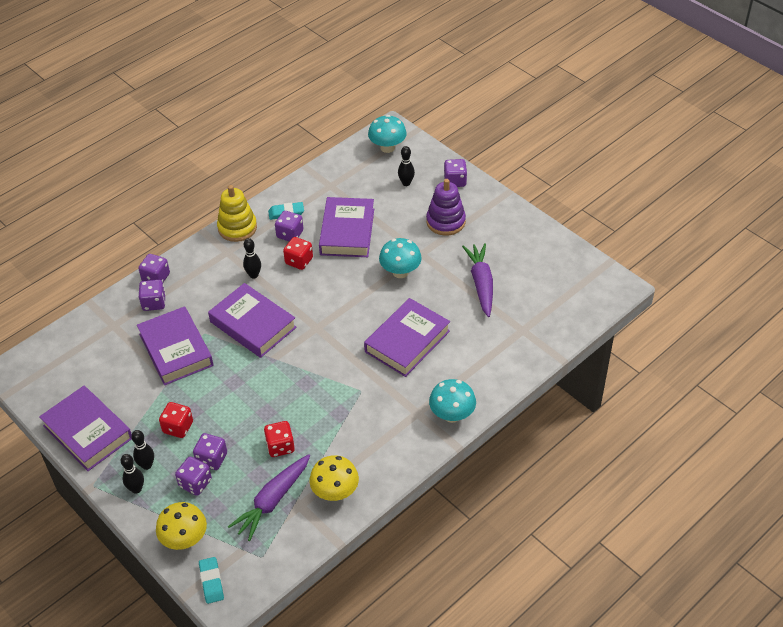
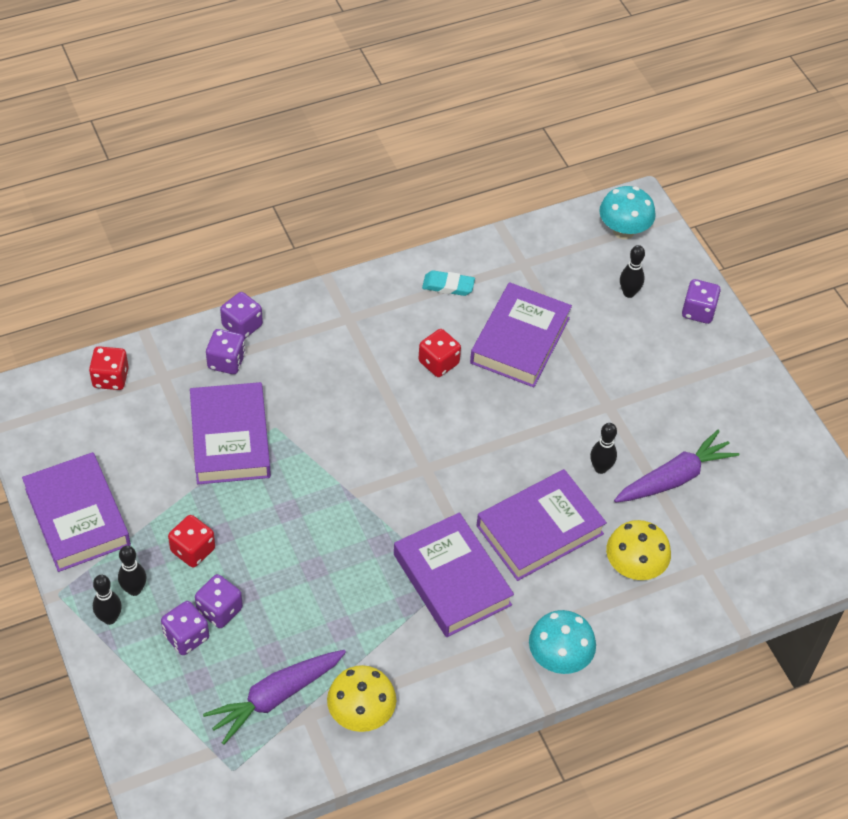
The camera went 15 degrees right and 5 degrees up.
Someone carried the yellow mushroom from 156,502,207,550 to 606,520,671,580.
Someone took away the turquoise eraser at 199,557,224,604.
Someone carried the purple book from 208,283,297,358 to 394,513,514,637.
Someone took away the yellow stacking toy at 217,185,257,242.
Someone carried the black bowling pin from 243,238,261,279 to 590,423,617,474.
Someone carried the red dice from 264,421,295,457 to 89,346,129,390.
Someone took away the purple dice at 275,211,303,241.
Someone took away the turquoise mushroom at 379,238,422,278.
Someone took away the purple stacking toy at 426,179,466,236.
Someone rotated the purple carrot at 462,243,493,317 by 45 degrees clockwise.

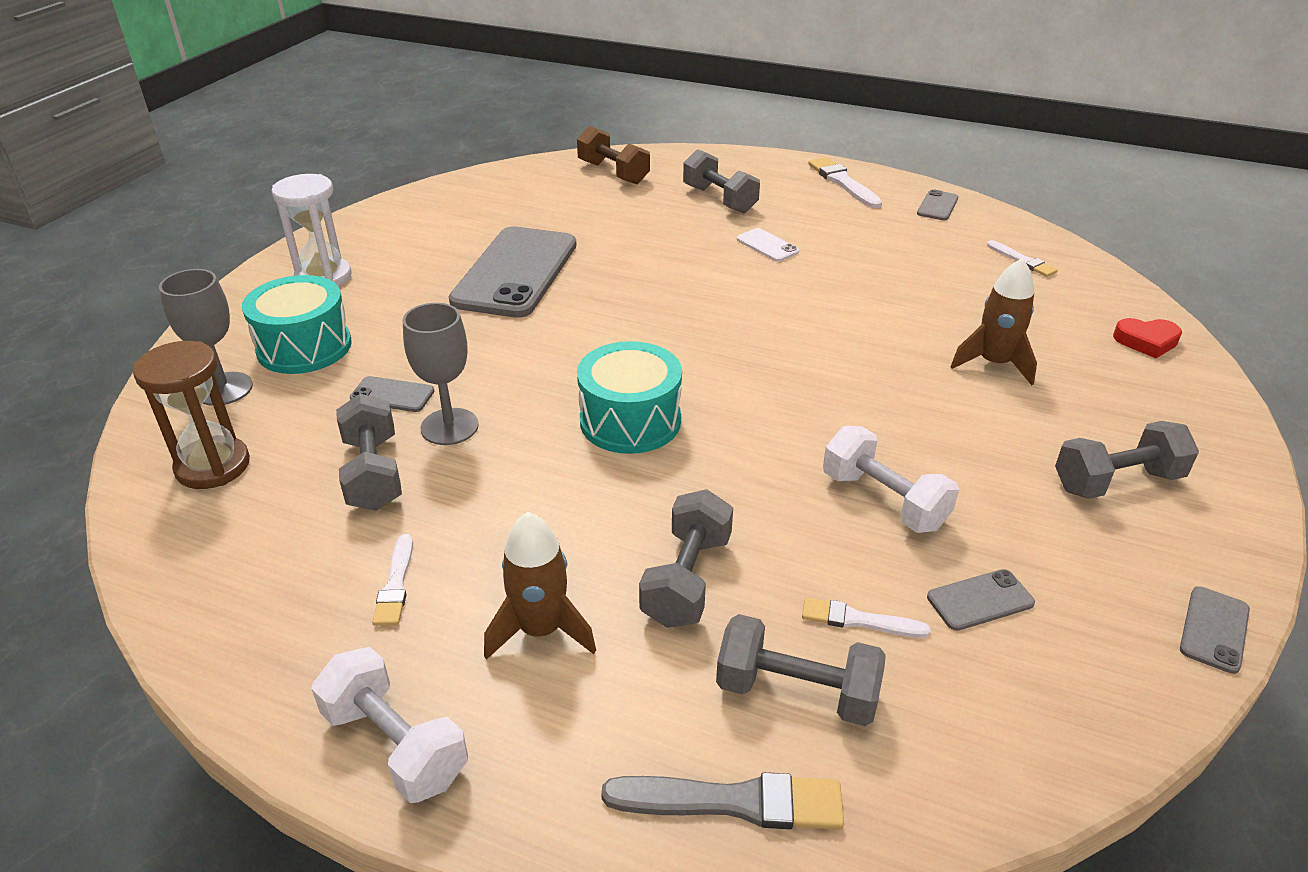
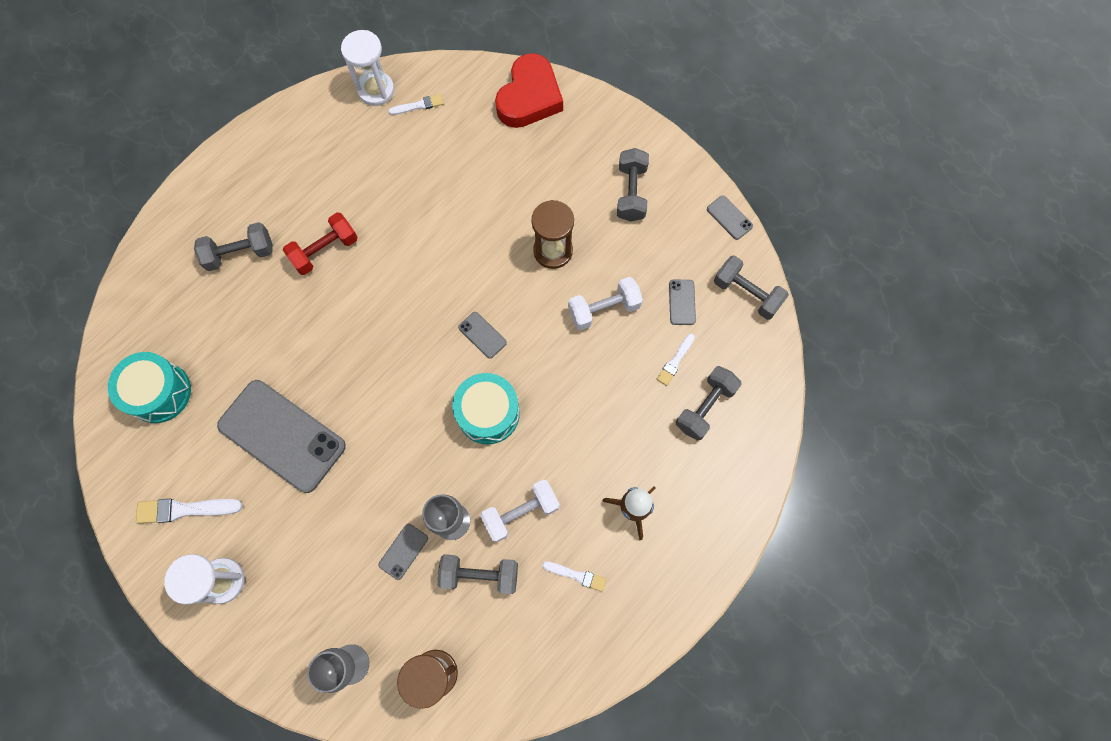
The camera went 70 degrees left and 35 degrees up.
Someone carried the turquoise drum from 242,275,352,374 to 108,352,191,423.
Someone carried the white dumbbell from 311,647,468,803 to 480,480,560,542.
Someone took away the brown dumbbell at 577,126,650,184.
Someone took away the grey brush at 601,772,844,830.
Someone carried the grey dumbbell from 639,489,733,628 to 714,255,789,320.
Someone swapped the white phone at 737,228,799,262 for the red dumbbell at 283,212,358,275.
Someone carried the white brush from 808,157,882,208 to 136,499,242,524.
Someone carried the grey phone from 917,189,959,220 to 458,312,507,358.
Someone took away the brown rocket at 951,258,1037,385.
Someone scaled the red heart at 1113,318,1182,358 by 2.03.
Someone put down the white hourglass at 341,30,394,106.
Someone put down the brown hourglass at 531,200,574,269.

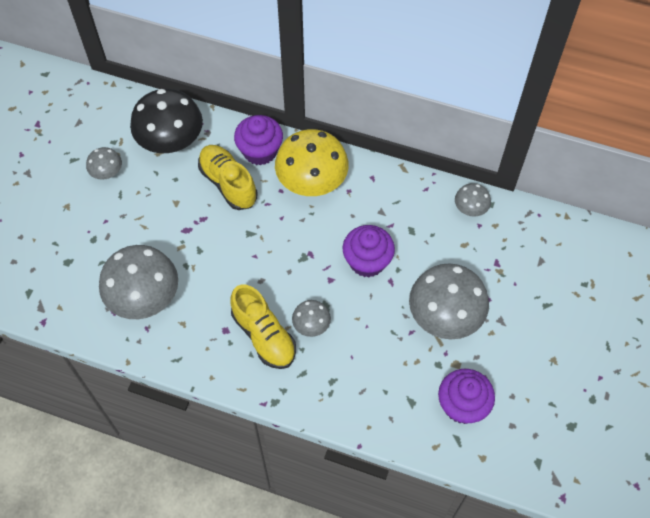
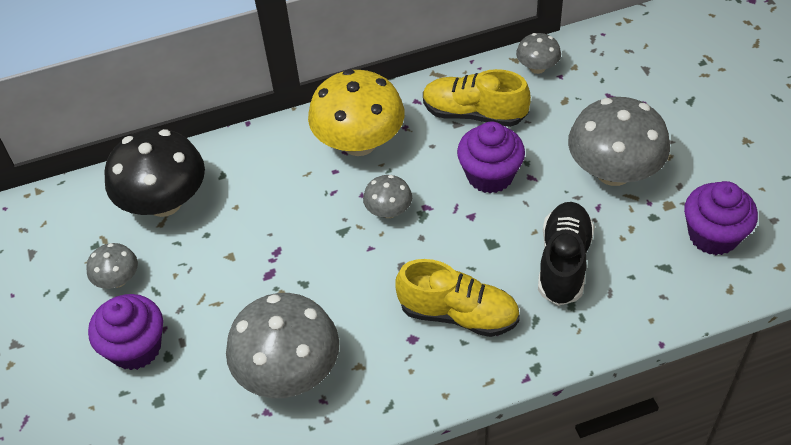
The camera went 35 degrees left and 10 degrees down.
Someone carried the yellow shoe from 198,145,257,210 to 423,69,531,127.
Someone carried the purple cupcake from 234,115,283,165 to 88,294,163,370.
Someone carried the grey mushroom from 292,300,331,337 to 363,175,412,218.
Someone put down the black shoe at 538,202,594,306.

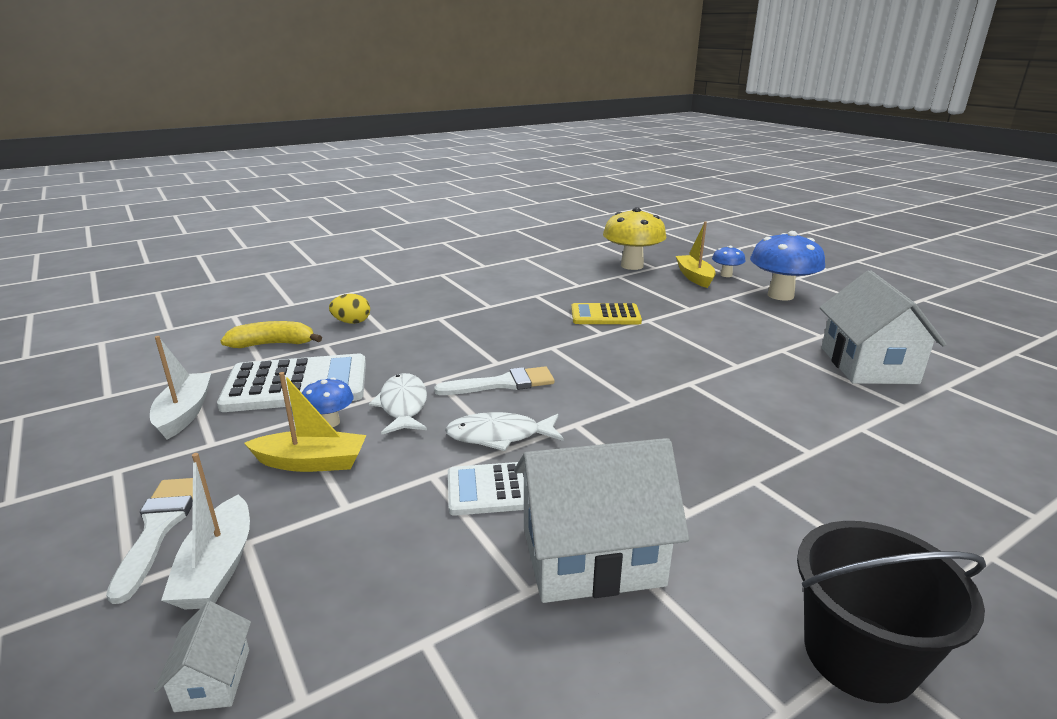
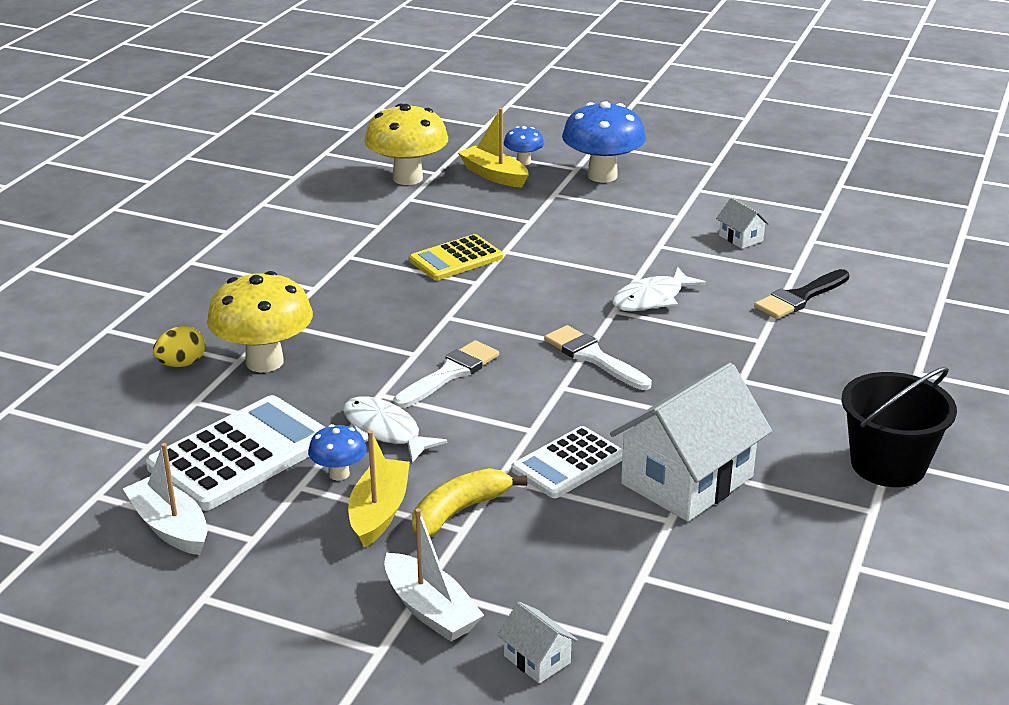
The camera went 35 degrees left and 5 degrees up.
Someone carried the white brush from 106,478,193,604 to 544,325,652,390.
Someone carried the yellow banana from 221,321,322,348 to 412,468,527,538.
Someone rotated the yellow boat at 244,372,366,472 by 45 degrees counterclockwise.
Someone carried the white fish from 445,412,564,451 to 613,267,706,311.
Someone scaled the white house at 820,270,947,384 by 0.43.
Someone put down the yellow mushroom at 207,271,313,372.
Someone put down the black brush at 754,269,849,319.

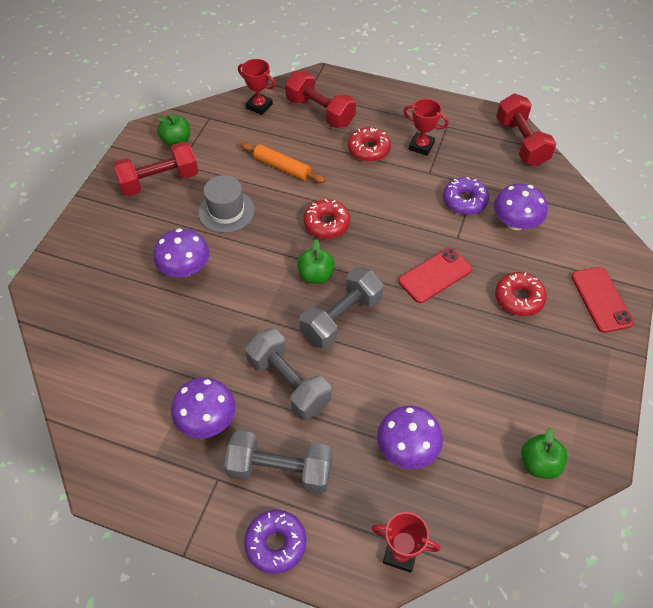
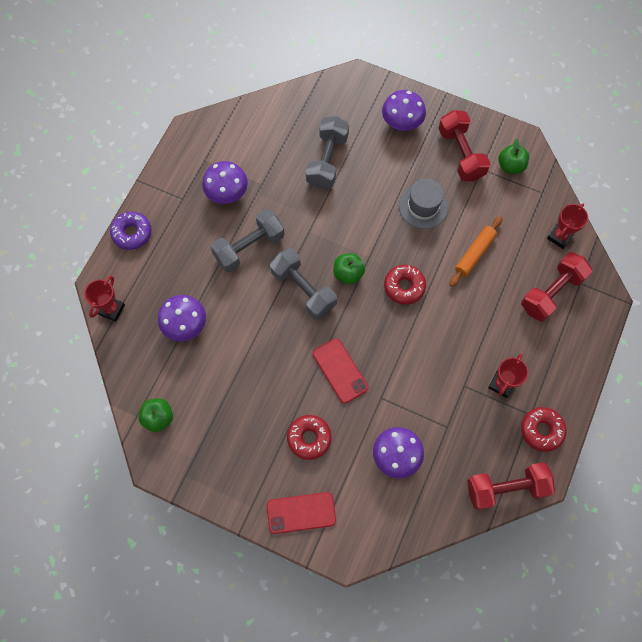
The camera went 95 degrees right and 15 degrees up.
Someone carried the purple mushroom from 154,228,210,277 to 382,90,426,131.
Someone carried the grey dumbbell from 224,430,333,494 to 306,116,349,188.
Someone carried the red donut from 348,127,391,162 to 521,407,567,452.
Someone took away the purple donut at 443,177,489,215.

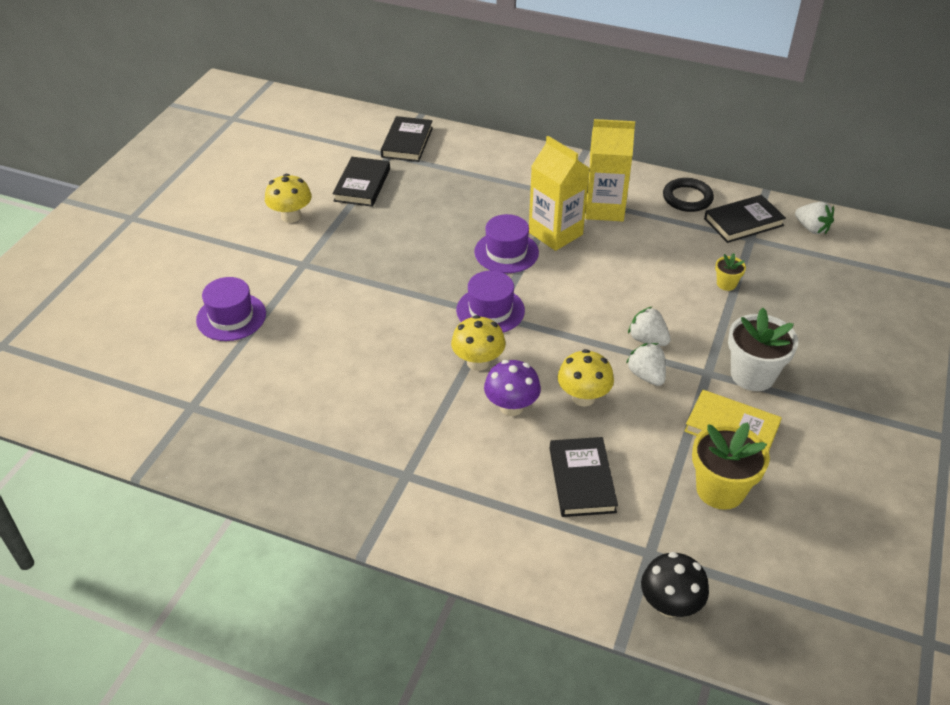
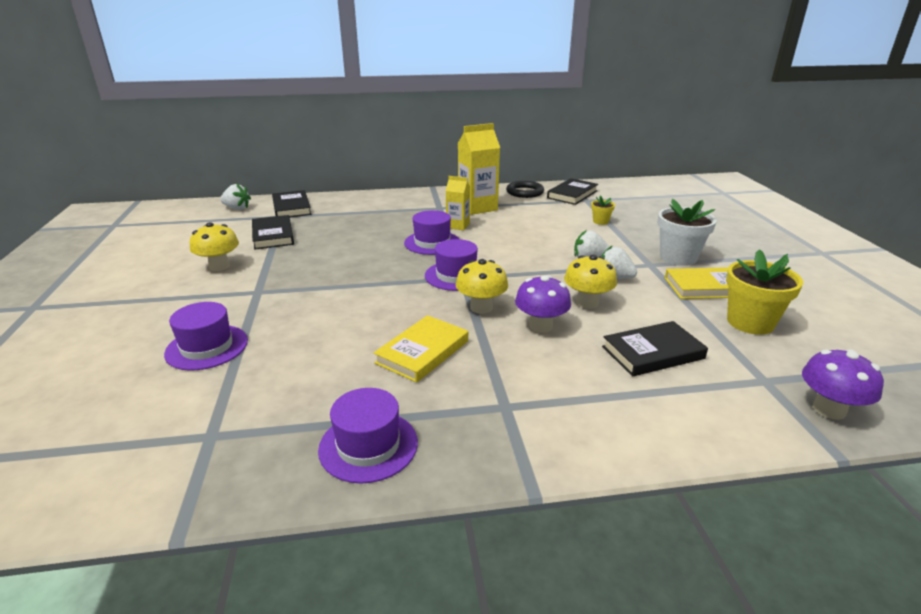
The camera went 30 degrees left and 15 degrees down.
Someone scaled the yellow carton at 529,136,590,251 by 0.58.
Someone rotated the black book at 550,437,618,517 by 75 degrees counterclockwise.
Someone repainted the black mushroom at 641,552,709,618, which became the purple mushroom at 802,349,884,420.
Someone carried the white strawberry from 795,202,834,234 to 220,184,251,210.
Someone put down the purple hat at 318,388,418,483.
Someone put down the yellow book at 374,315,468,383.

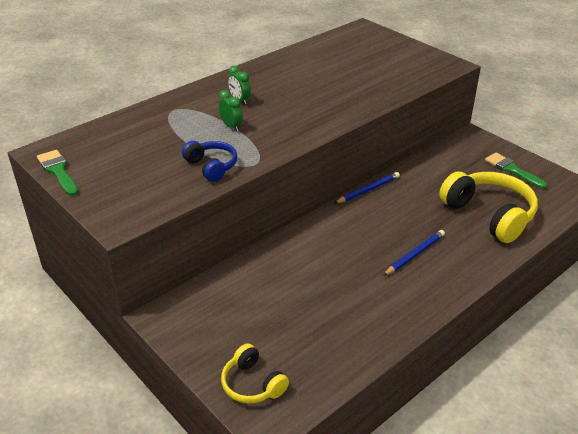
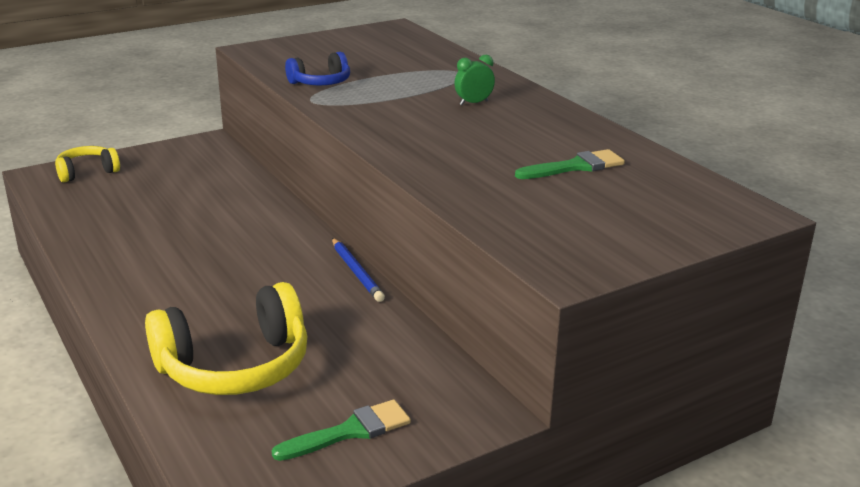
The camera went 100 degrees right and 10 degrees down.
Someone carried the green brush from 37,150,78,196 to 515,149,625,179.
Someone took away the green clock at 219,90,243,131.
Someone took away the blue pencil at 383,230,445,276.

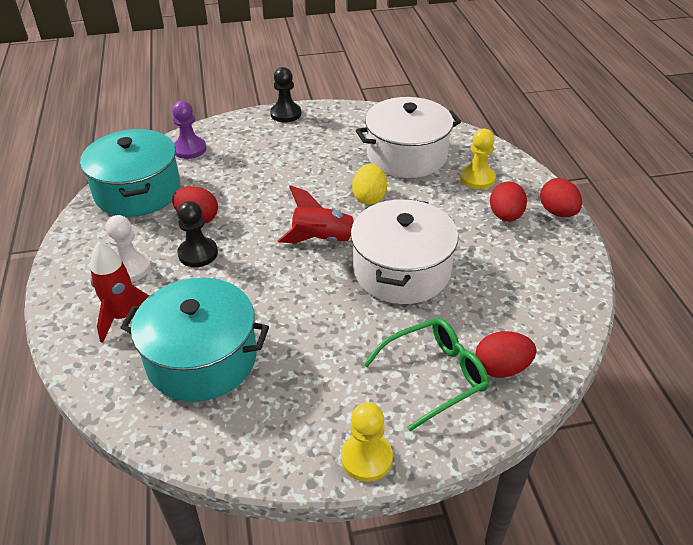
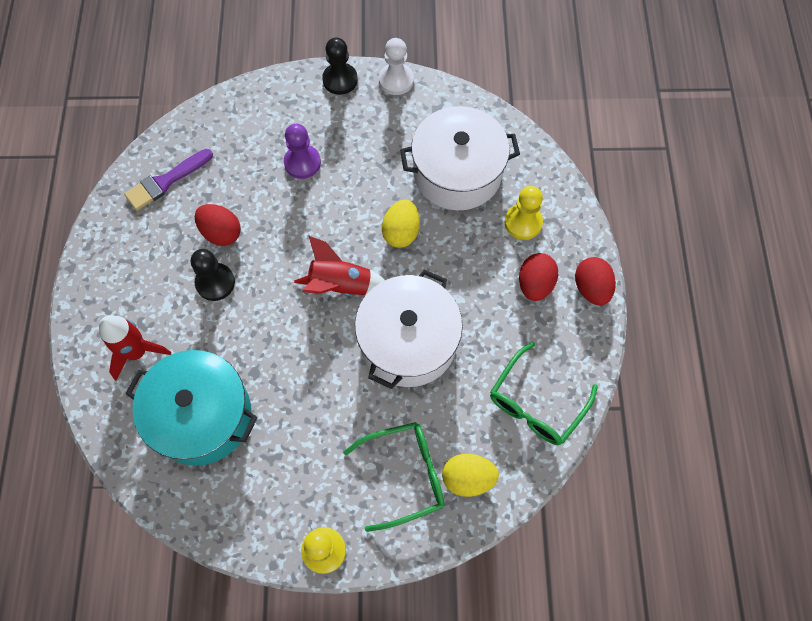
The camera went 10 degrees right and 25 degrees up.
Someone swapped the turquoise pot at 80,129,181,217 for the purple brush at 124,149,213,211.
Someone carried the white pawn from 105,215,151,282 to 379,38,414,95.
Someone carried the purple pawn from 172,101,206,159 to 284,124,321,179.
Someone repainted the red egg at 475,331,537,378, which became the yellow egg at 442,454,499,497.
Someone put down the green glasses at 490,342,598,445.

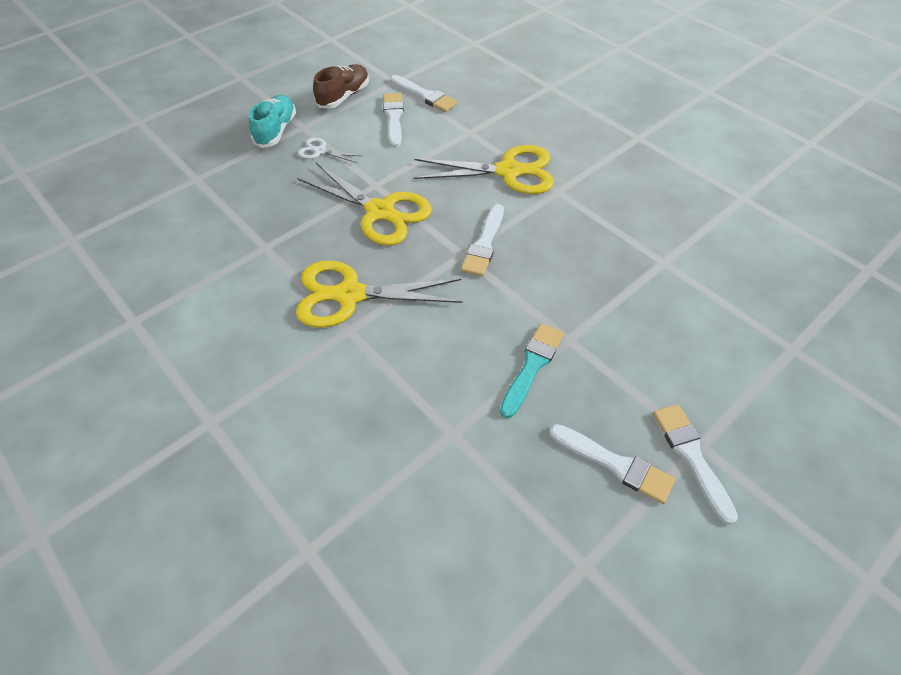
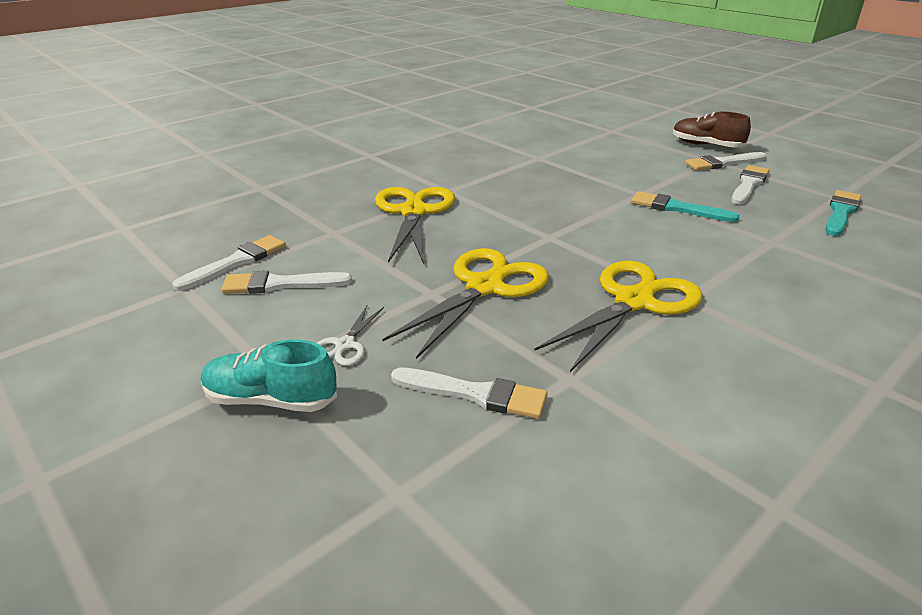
The camera went 90 degrees left and 20 degrees down.
Someone rotated the yellow scissors at 296,261,462,328 by 135 degrees counterclockwise.
Someone carried the brown shoe from 313,64,369,109 to 673,112,751,147.
Someone carried the white brush from 461,204,504,277 to 391,367,548,419.
Someone put down the turquoise brush at 825,190,862,236.

